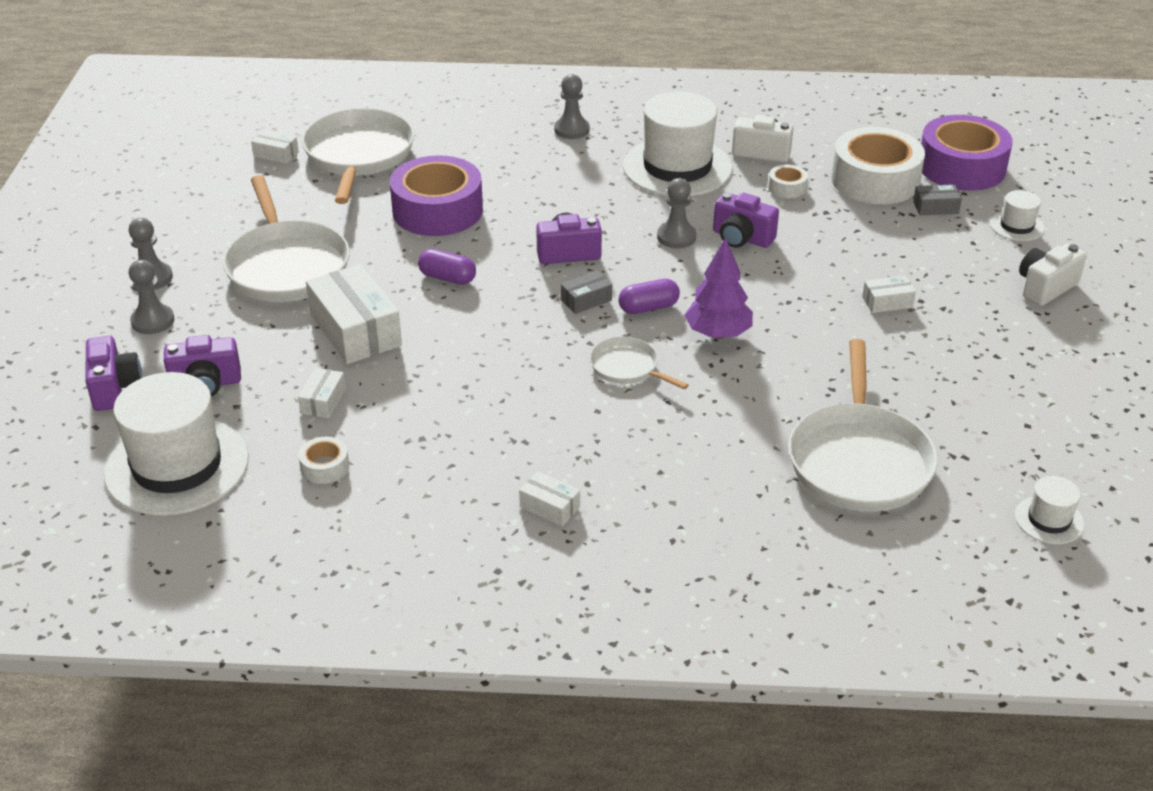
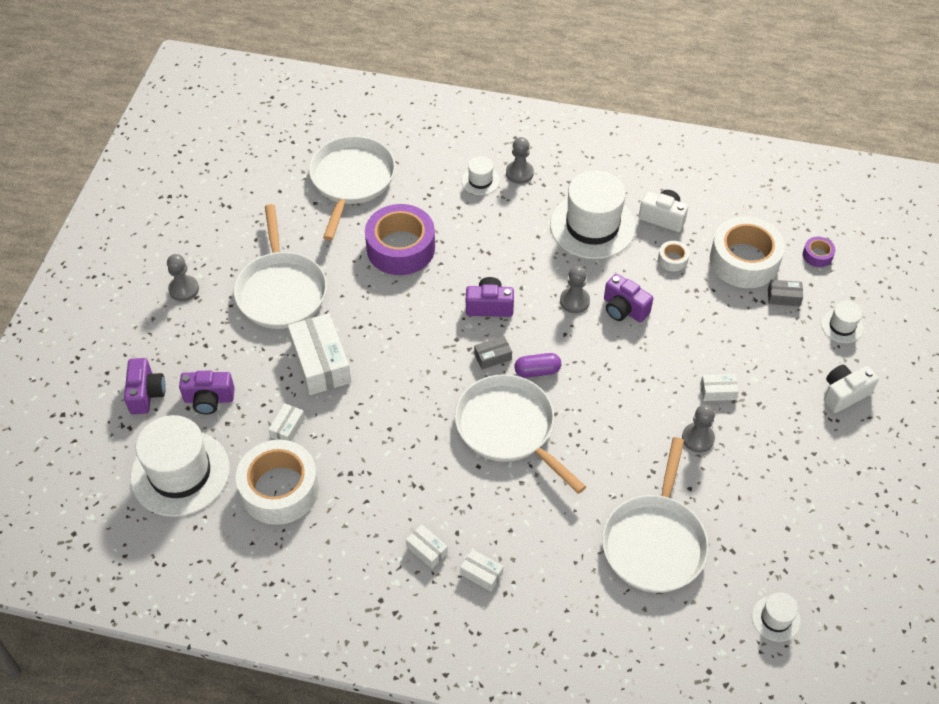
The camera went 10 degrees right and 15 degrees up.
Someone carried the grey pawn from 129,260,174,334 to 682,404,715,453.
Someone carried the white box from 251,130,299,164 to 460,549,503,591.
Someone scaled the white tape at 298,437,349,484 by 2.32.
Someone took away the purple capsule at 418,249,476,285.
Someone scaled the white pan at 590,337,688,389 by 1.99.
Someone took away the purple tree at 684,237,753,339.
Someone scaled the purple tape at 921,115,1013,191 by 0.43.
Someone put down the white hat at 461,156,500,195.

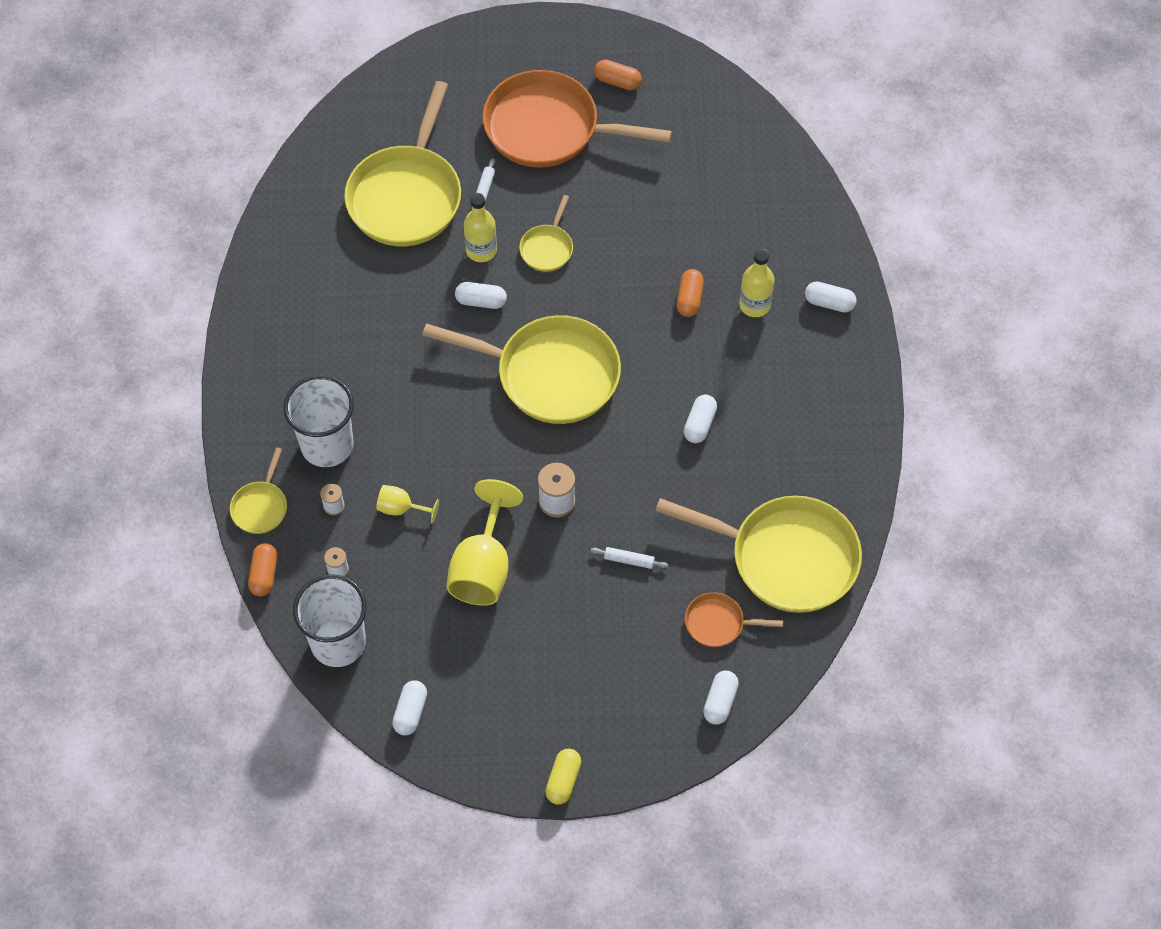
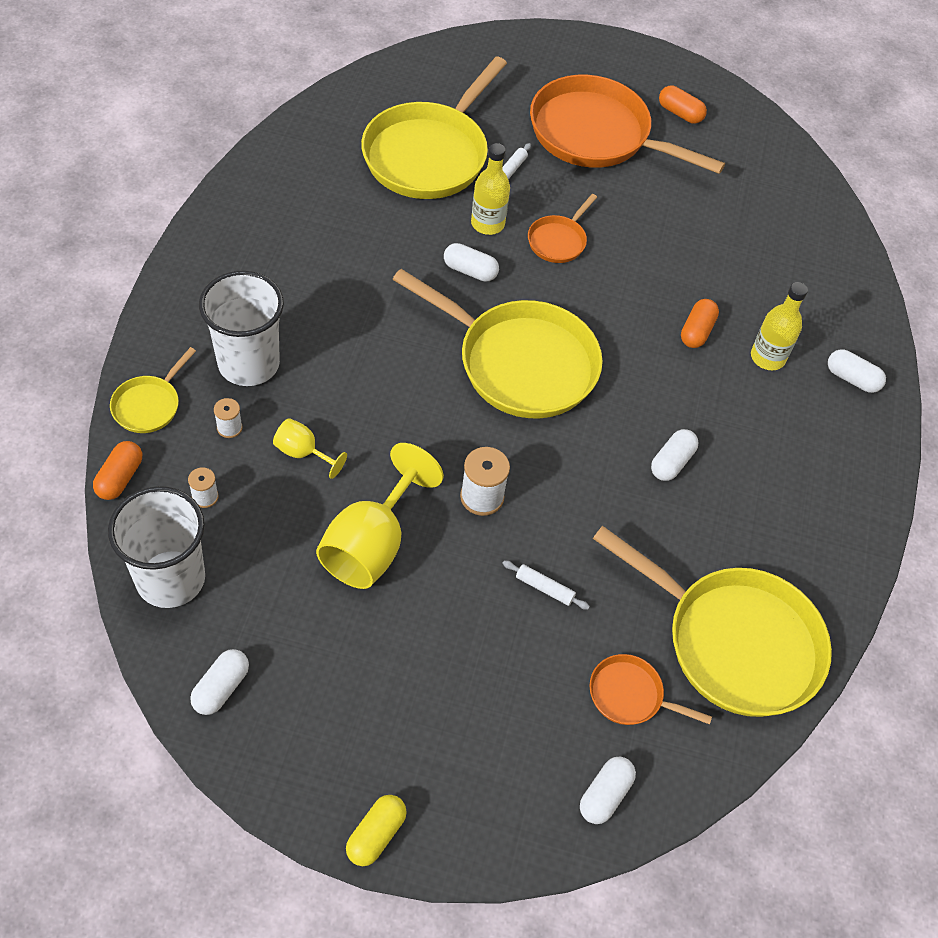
The camera went 10 degrees right and 5 degrees down.
Someone repainted the yellow pan at 519,195,573,272, which became the orange pan at 528,194,597,263.

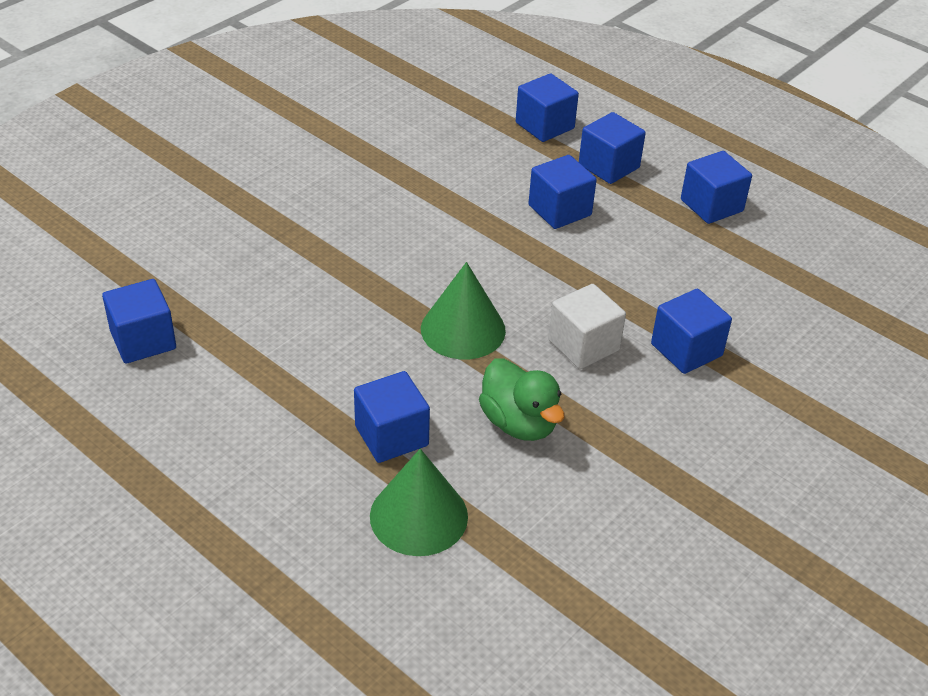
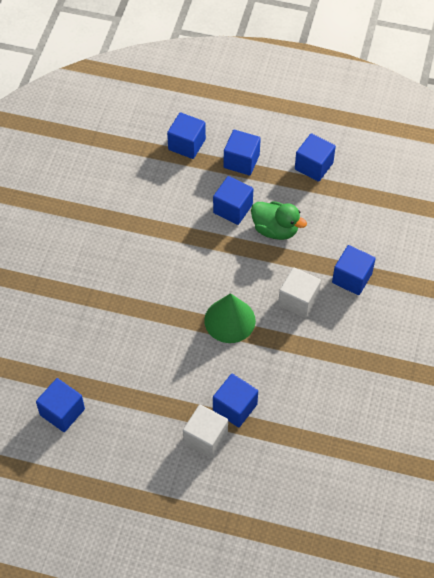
The camera went 25 degrees left and 15 degrees up.
Someone took away the green cone at 370,449,468,556.
Someone carried the green duck from 479,358,564,441 to 251,201,307,240.
Someone put down the white cube at 183,404,228,458.

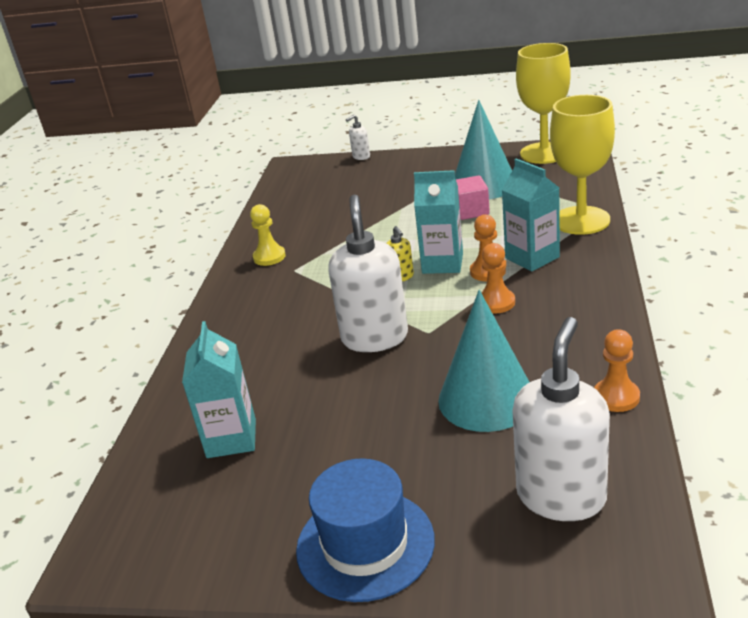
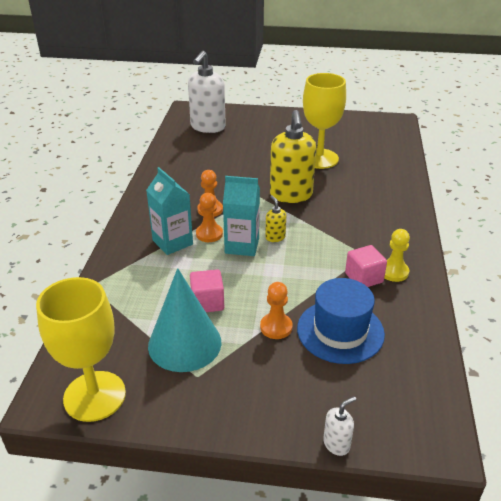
The camera went 175 degrees right and 5 degrees up.
Someone took away the turquoise carton at 182,321,256,458.
Someone carried the blue hat from 296,458,435,602 to 297,278,385,364.
Someone repainted the white soap dispenser at 328,195,408,352, which became the yellow soap dispenser at 270,110,316,203.
Someone took away the turquoise cone at 438,290,530,432.
Someone carried the yellow goblet from 550,95,615,235 to 303,73,346,169.
Someone carried the orange pawn from 594,329,640,412 to 260,282,293,339.
Someone put down the pink cube at 345,245,387,287.

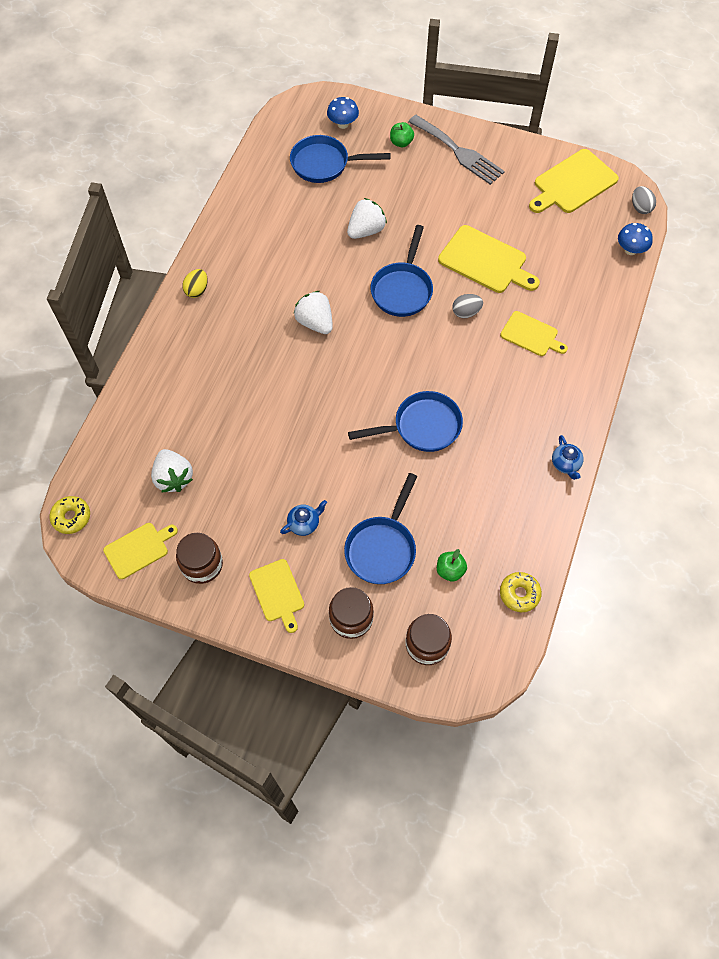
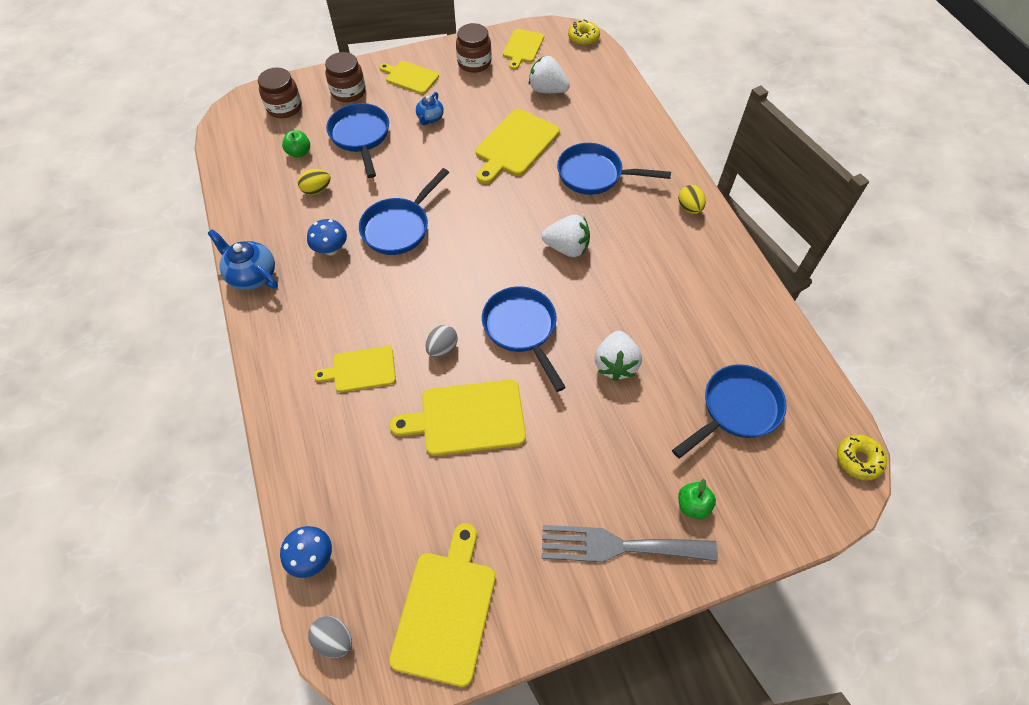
The camera went 140 degrees right and 5 degrees down.
Someone carried the blue mushroom from 327,97,359,129 to 307,219,347,255.
Someone carried the yellow donut from 500,572,542,612 to 837,435,887,480.
Someone scaled the blue teapot at 552,435,584,480 by 1.60.
Someone put down the yellow egg at 298,169,331,195.
Someone put down the yellow cutting board at 476,109,560,184.
Someone put down the blue pan at 557,143,671,195.

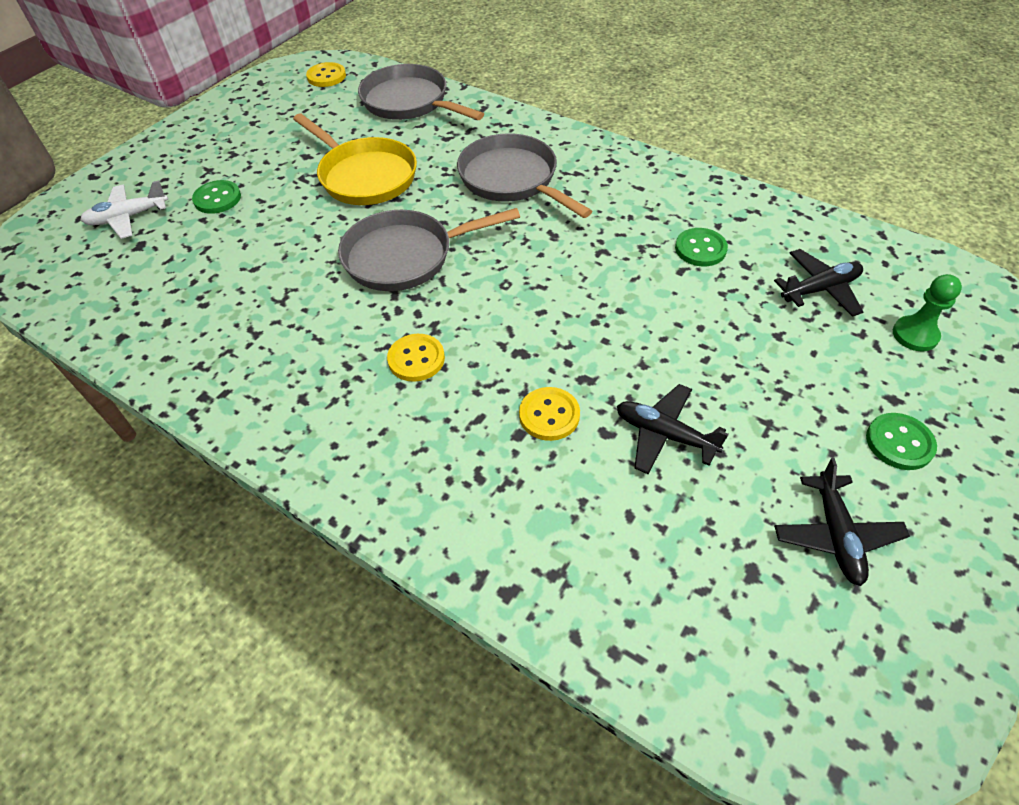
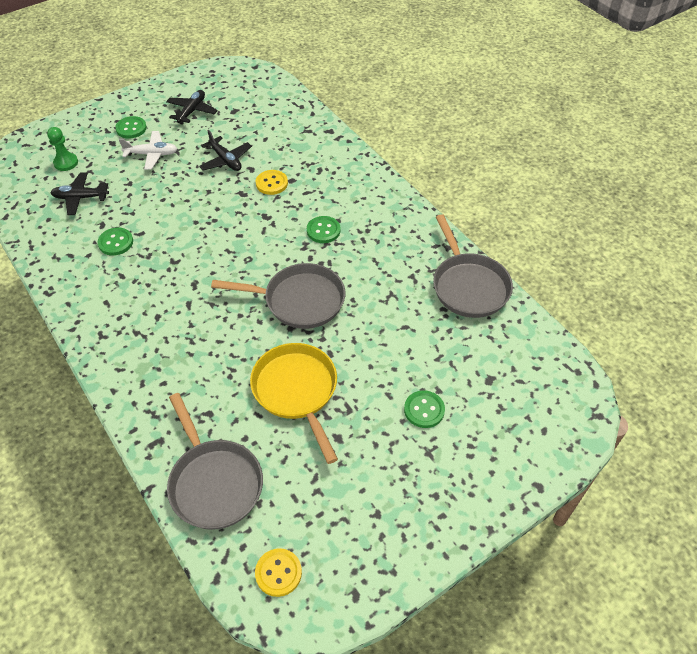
The camera went 160 degrees left and 0 degrees up.
Someone carried the white plane from 80,180,168,239 to 119,131,177,170.
Someone repainted the yellow button at 387,334,445,382, which became the green button at 307,216,341,243.
Someone carried the grey pan from 457,133,592,218 to 433,214,513,318.

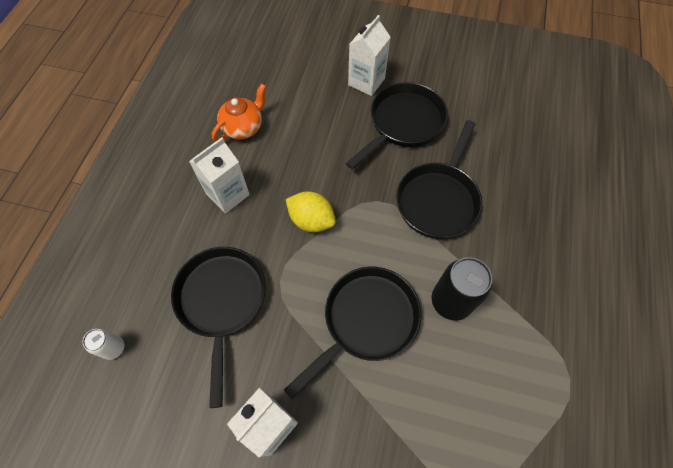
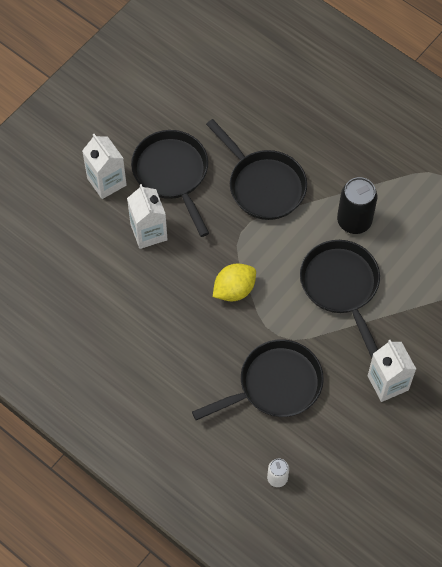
The camera went 65 degrees left and 0 degrees up.
Someone rotated the black pan at 171,247,266,408 by 135 degrees clockwise.
Someone carried the white carton from 189,137,250,214 to 127,184,168,249.
Someone took away the orange teapot at 212,84,266,141.

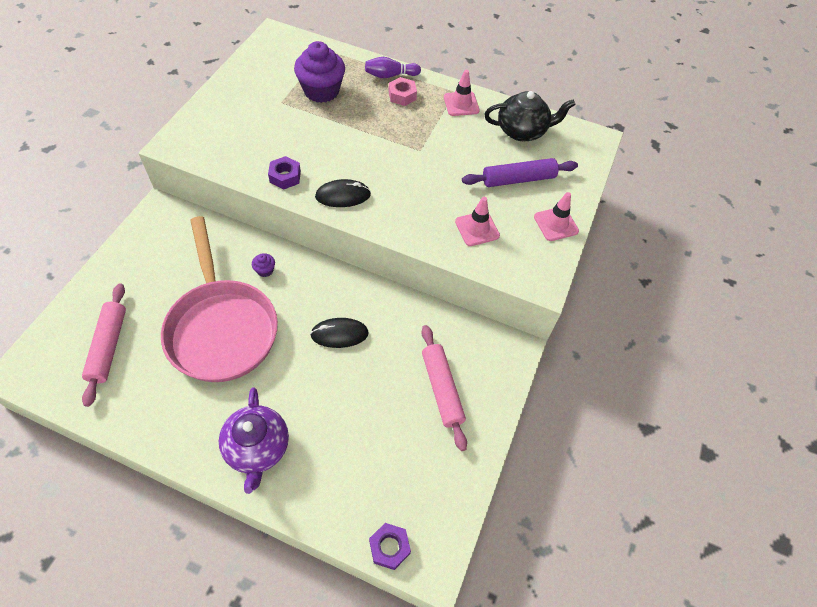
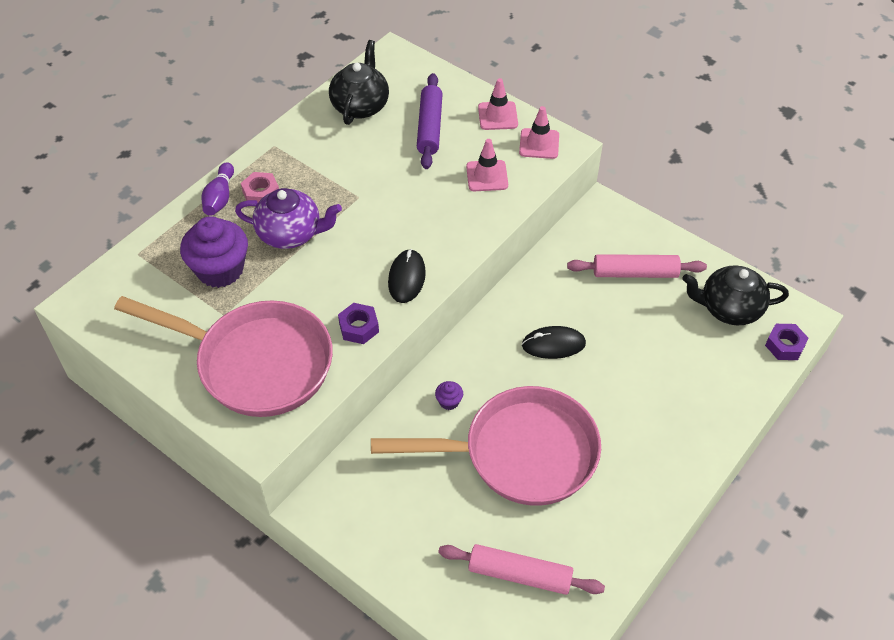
The camera went 70 degrees left and 5 degrees down.
Someone carried the purple teapot from 219,387,289,494 to 235,188,342,249.
Someone rotated the black mouse at 310,318,369,348 by 75 degrees clockwise.
Someone carried the pink traffic cone from 444,70,480,116 to 519,106,559,159.
Someone put down the pink pan at 114,296,333,417.
Someone put down the black teapot at 682,265,789,325.

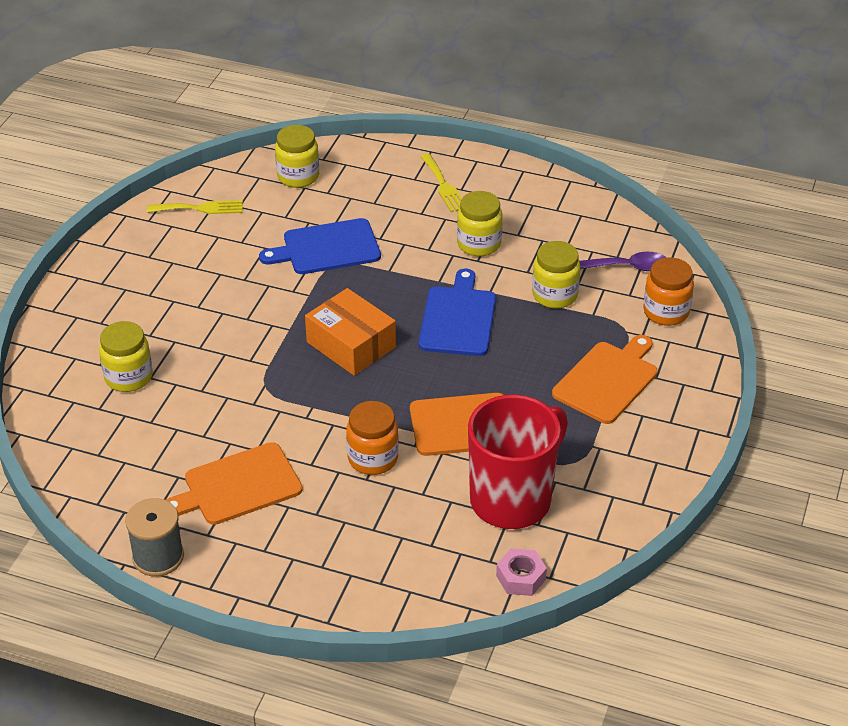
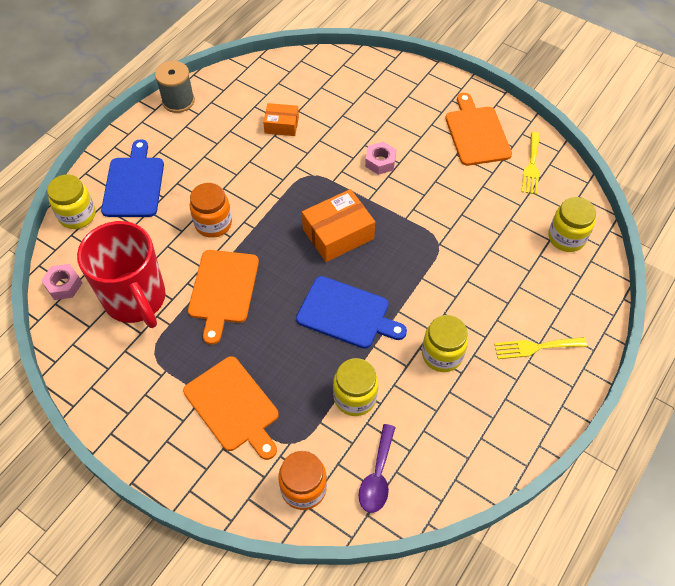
The camera went 105 degrees right and 15 degrees up.
Someone carried the yellow jar from 99,321,153,392 to 47,174,95,229.
Someone carried the orange cutting board from 166,442,303,525 to 446,93,512,166.
Someone carried the blue cutting board from 259,218,381,274 to 101,139,164,217.
Someone put down the orange box at 263,103,299,136.
Someone put down the pink nut at 365,142,396,175.

